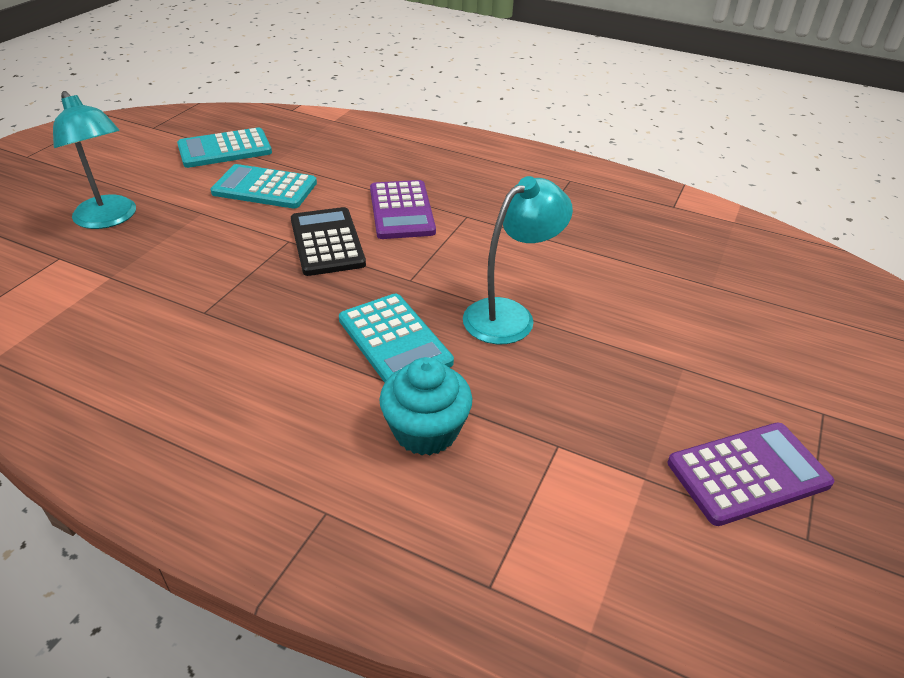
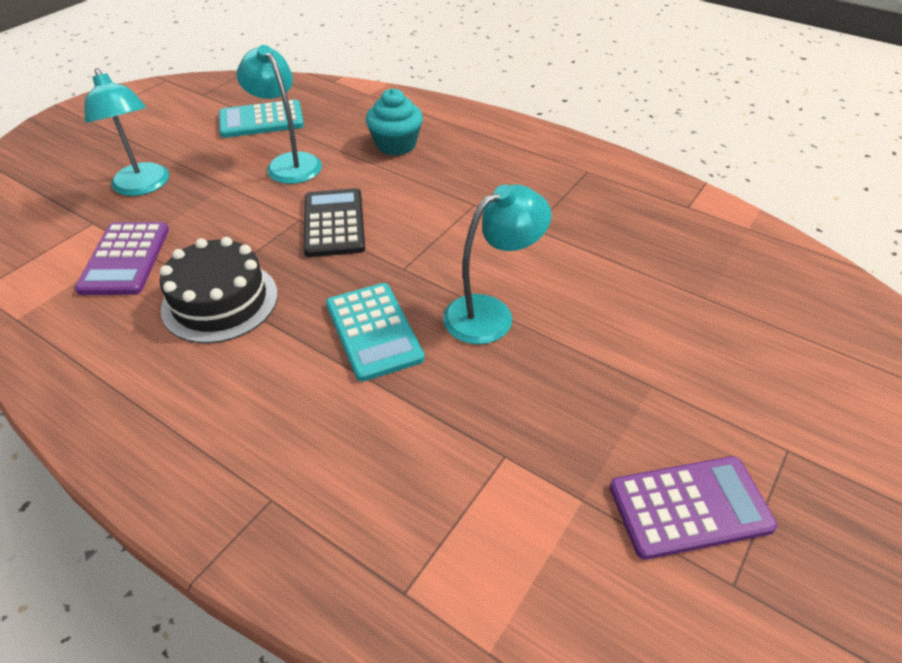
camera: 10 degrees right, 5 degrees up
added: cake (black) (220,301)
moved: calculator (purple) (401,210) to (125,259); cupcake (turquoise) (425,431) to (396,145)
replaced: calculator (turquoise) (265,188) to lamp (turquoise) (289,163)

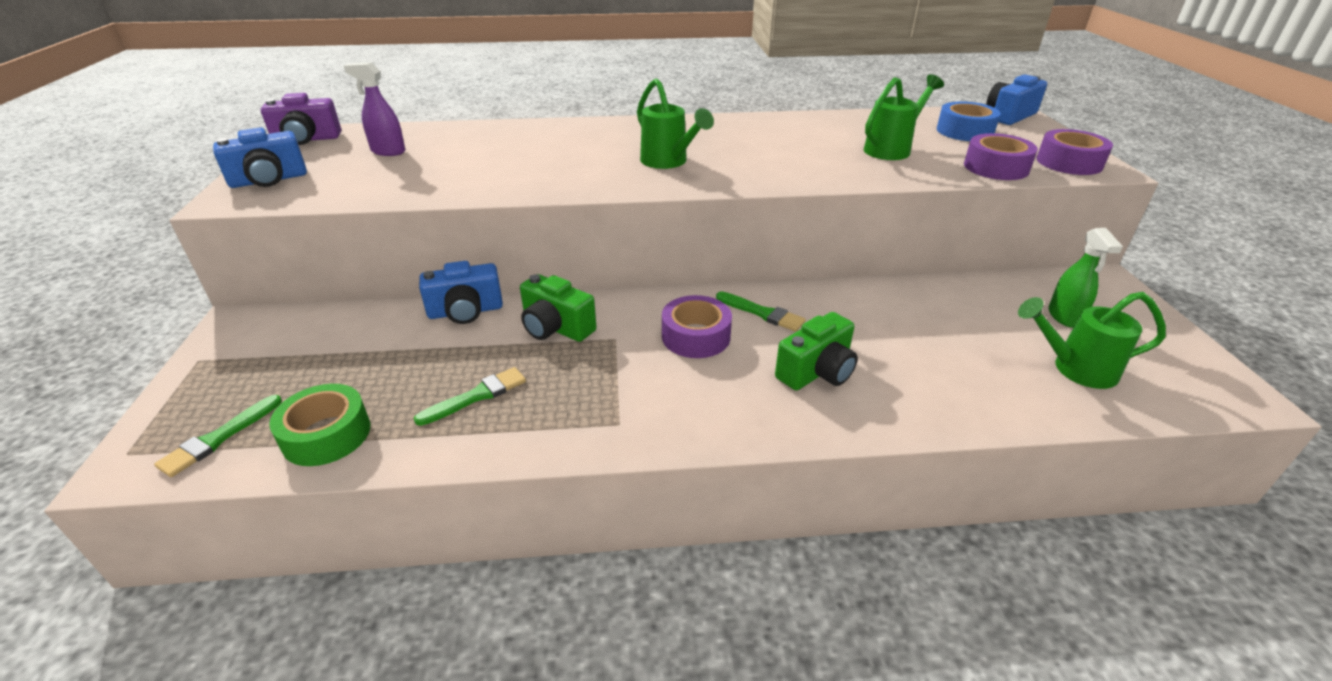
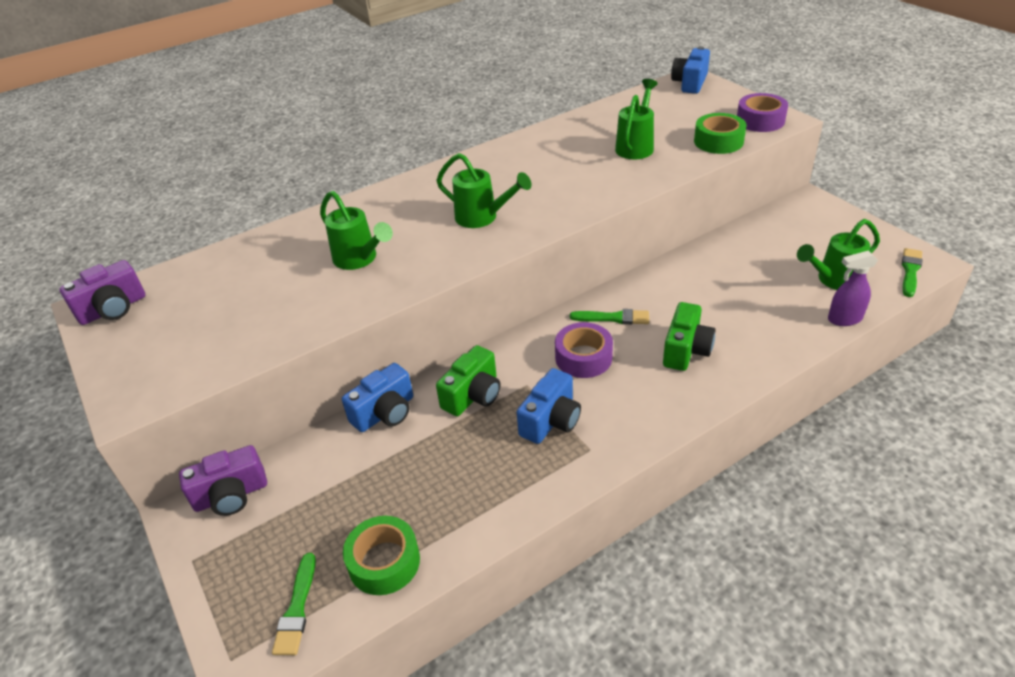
camera: 25 degrees left, 5 degrees up
removed: tape (blue) (964,131); spray bottle (green) (1064,317)
added: watering can (green) (359,259); camera (purple) (231,495)
moved: spray bottle (purple) (388,151) to (844,319); camera (blue) (269,180) to (551,420); brush (green) (477,396) to (910,271)
recoloured: tape (purple) (996,167) to tape (green) (718,141)
turned: camera (green) (556,328) = (473,395) 60 degrees counterclockwise

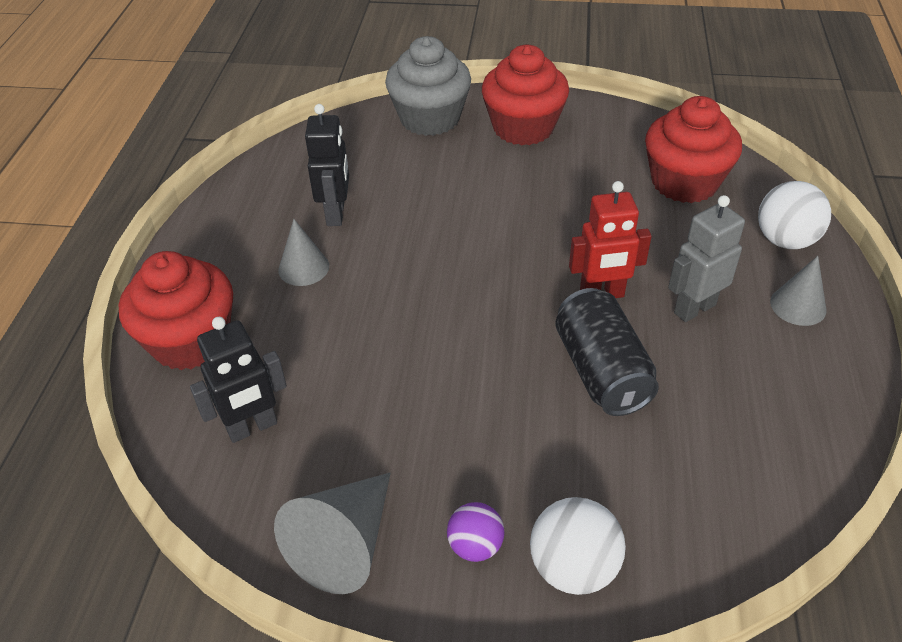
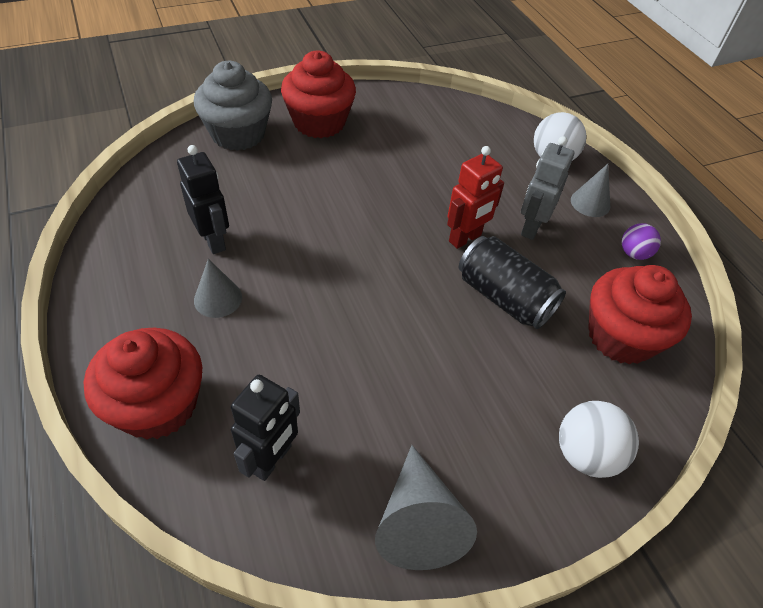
camera: 35 degrees left, 5 degrees up
moved: cupcake (red) (684,182) to (621,336); ball (purple) (475,545) to (634,253)

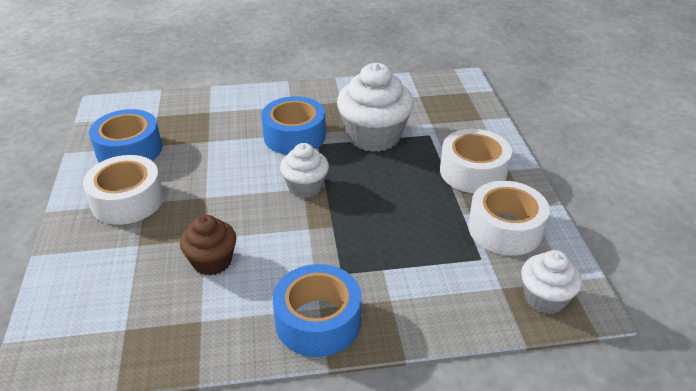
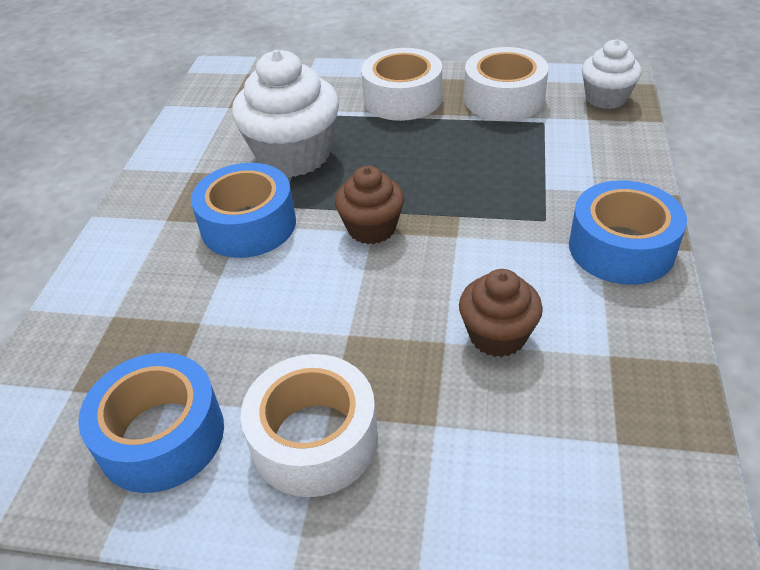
camera: 70 degrees left, 5 degrees up
recoloured: cupcake (white) (305,187) to cupcake (brown) (371,228)

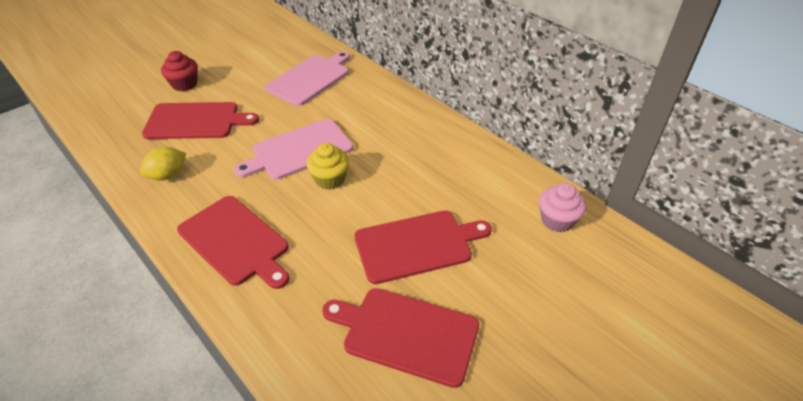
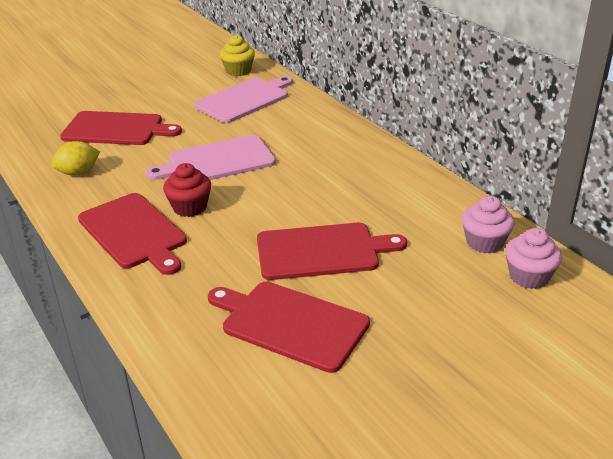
camera: 10 degrees right, 10 degrees down
added: cupcake (pink) (529,276)
moved: cupcake (red) (184,84) to (190,207); cupcake (yellow) (330,179) to (238,71)

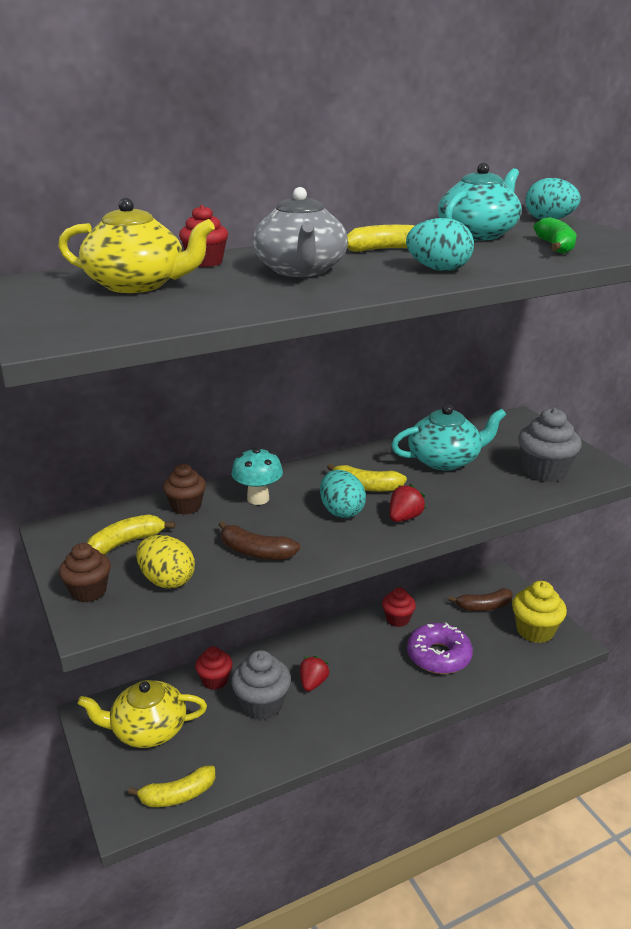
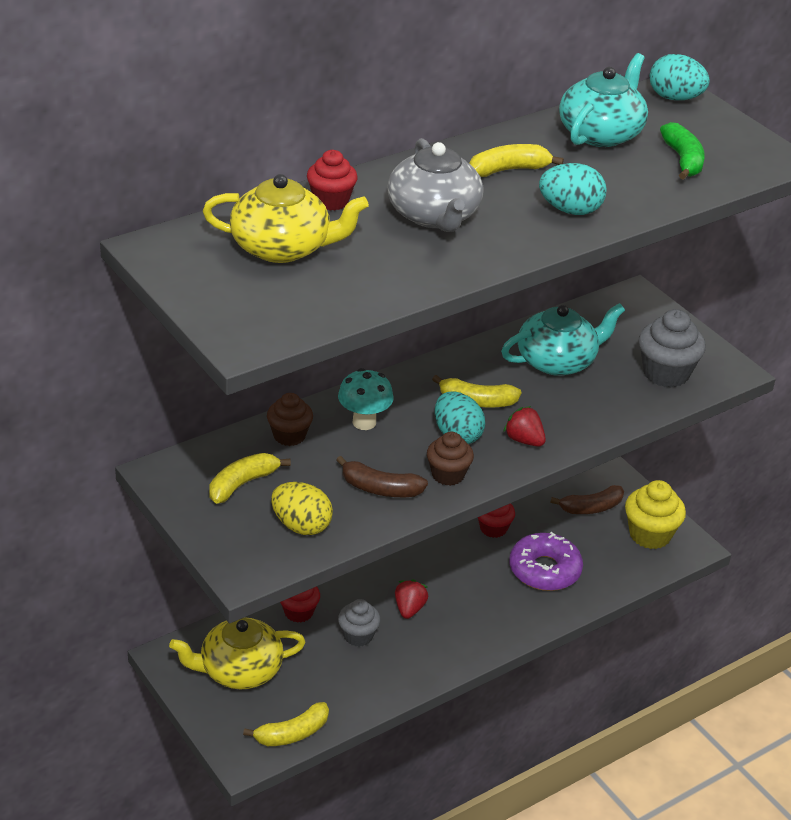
camera: 10 degrees left, 10 degrees up
moved: cupcake (brown) (89,591) to (448,475)
turned: strawberry (red) (404,518) = (524,440) 75 degrees counterclockwise
resized: cupcake (grey) (262,704) = (358,636) x0.65

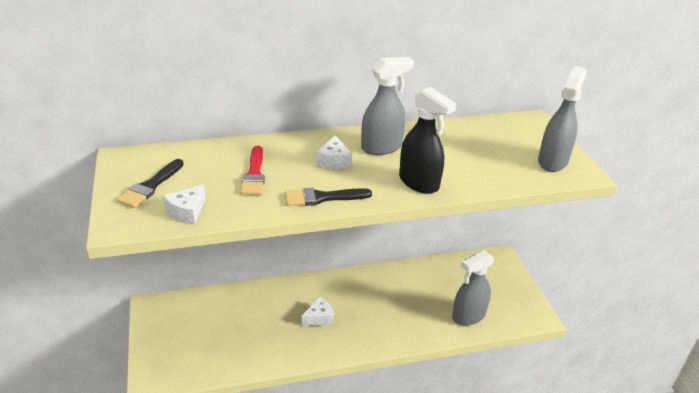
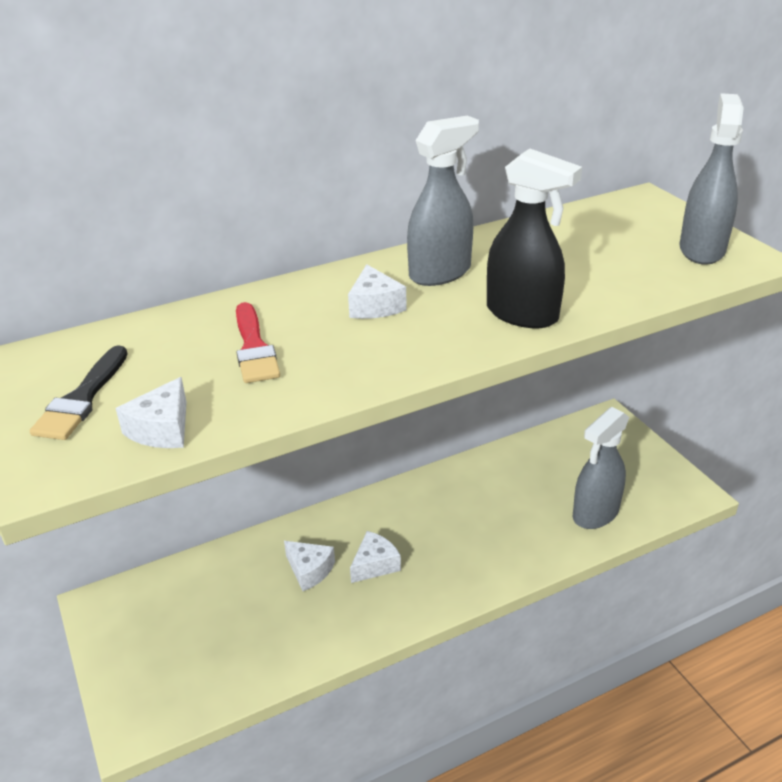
camera: 10 degrees left, 0 degrees up
removed: brush (black) (322,198)
added: cheese (white) (309,570)

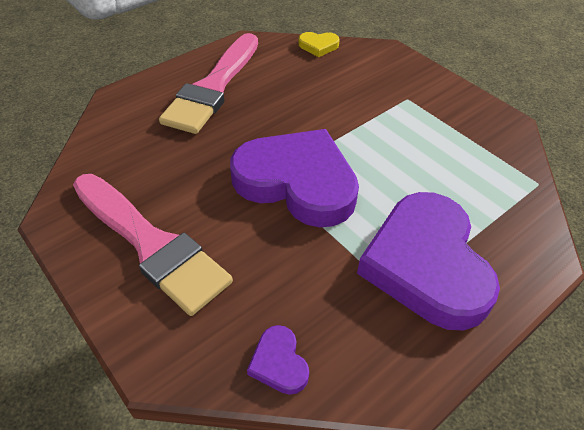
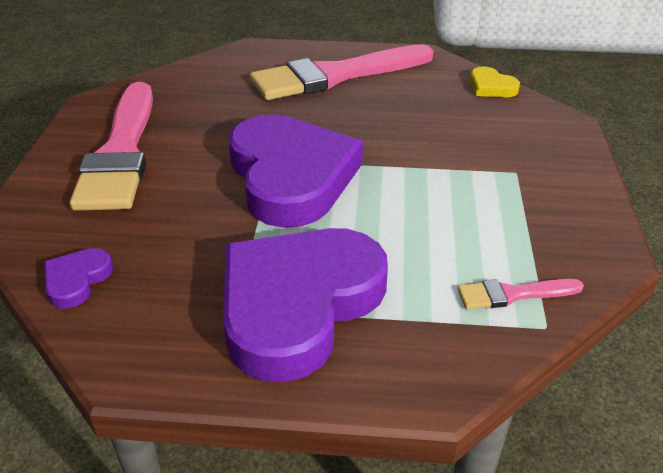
camera: 45 degrees right, 10 degrees down
added: brush (pink) (513,294)

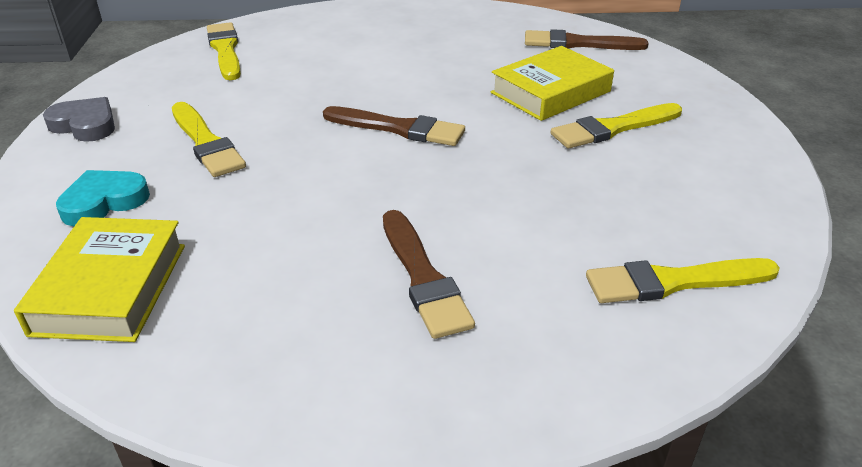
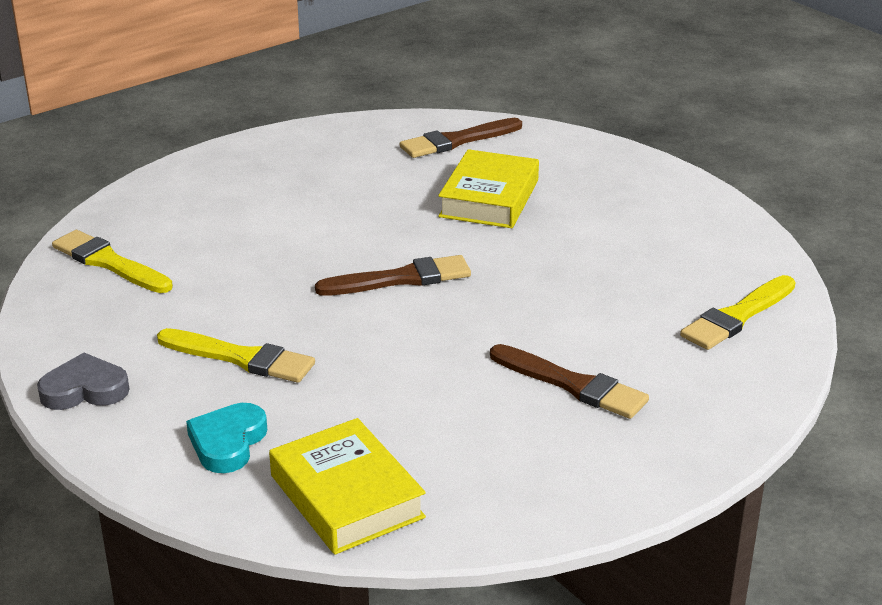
camera: 35 degrees left, 5 degrees down
removed: brush (yellow) (613,128)

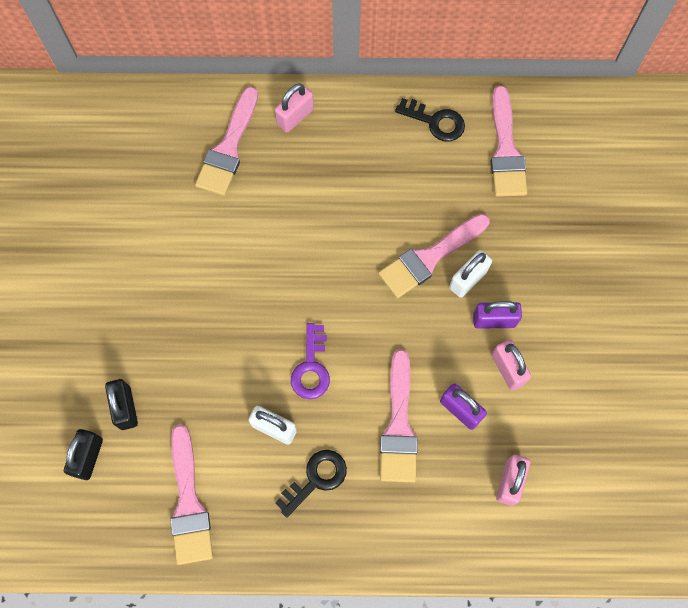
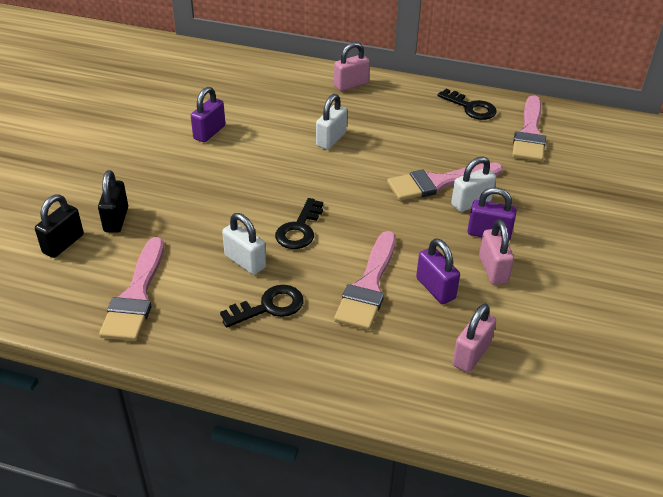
camera: 15 degrees right, 30 degrees down
removed: brush (pink) (228,148)
added: padlock (purple) (209,132); padlock (white) (331,139)
recoloured: key (purple) (311,368) to key (black) (299,229)

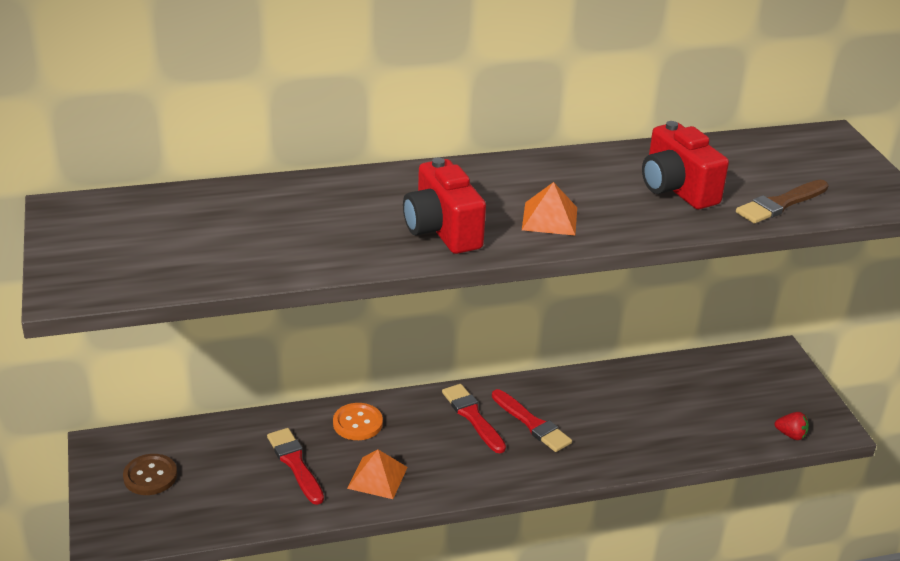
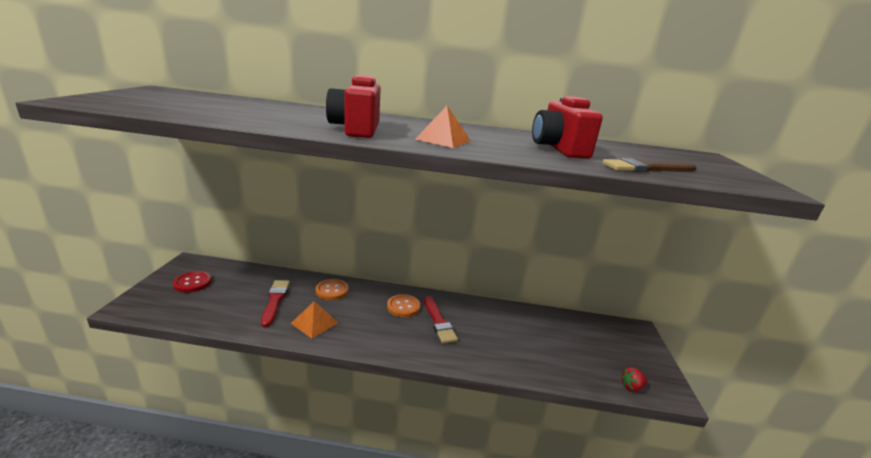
camera: 20 degrees right, 10 degrees down
replaced: brush (red) (472,416) to button (orange) (403,307)
recoloured: button (brown) (150,476) to button (red) (192,283)
turned: strawberry (red) (791,435) = (631,387) 120 degrees clockwise

